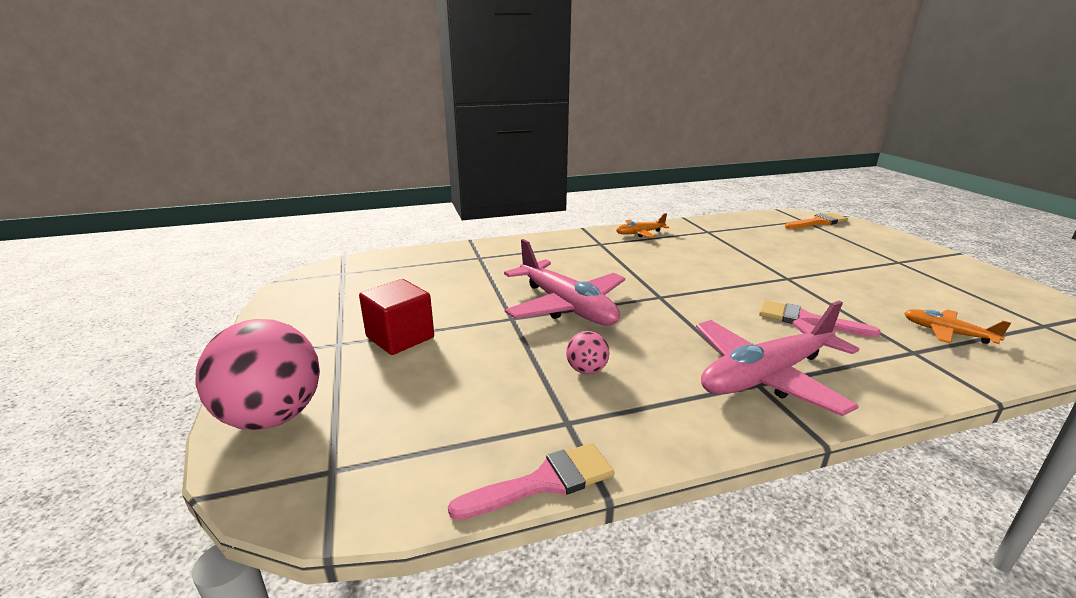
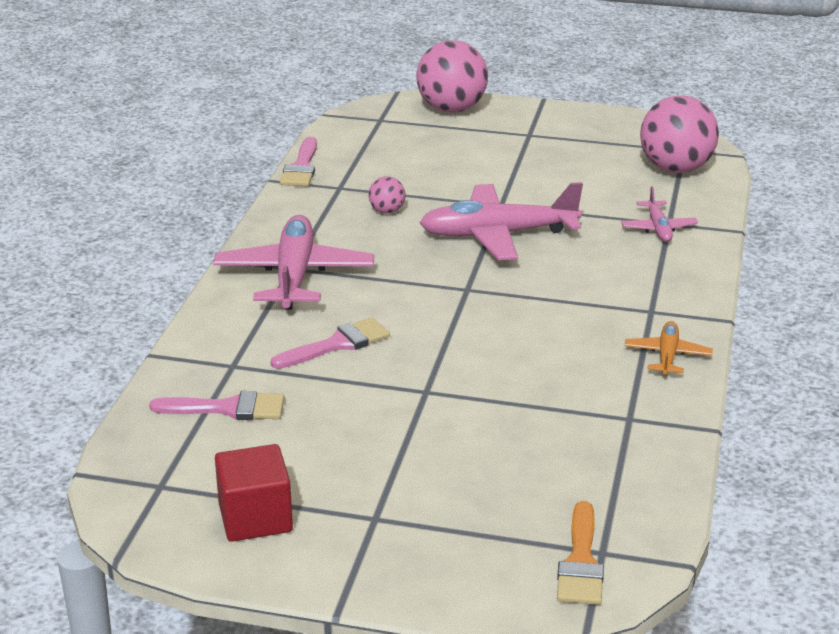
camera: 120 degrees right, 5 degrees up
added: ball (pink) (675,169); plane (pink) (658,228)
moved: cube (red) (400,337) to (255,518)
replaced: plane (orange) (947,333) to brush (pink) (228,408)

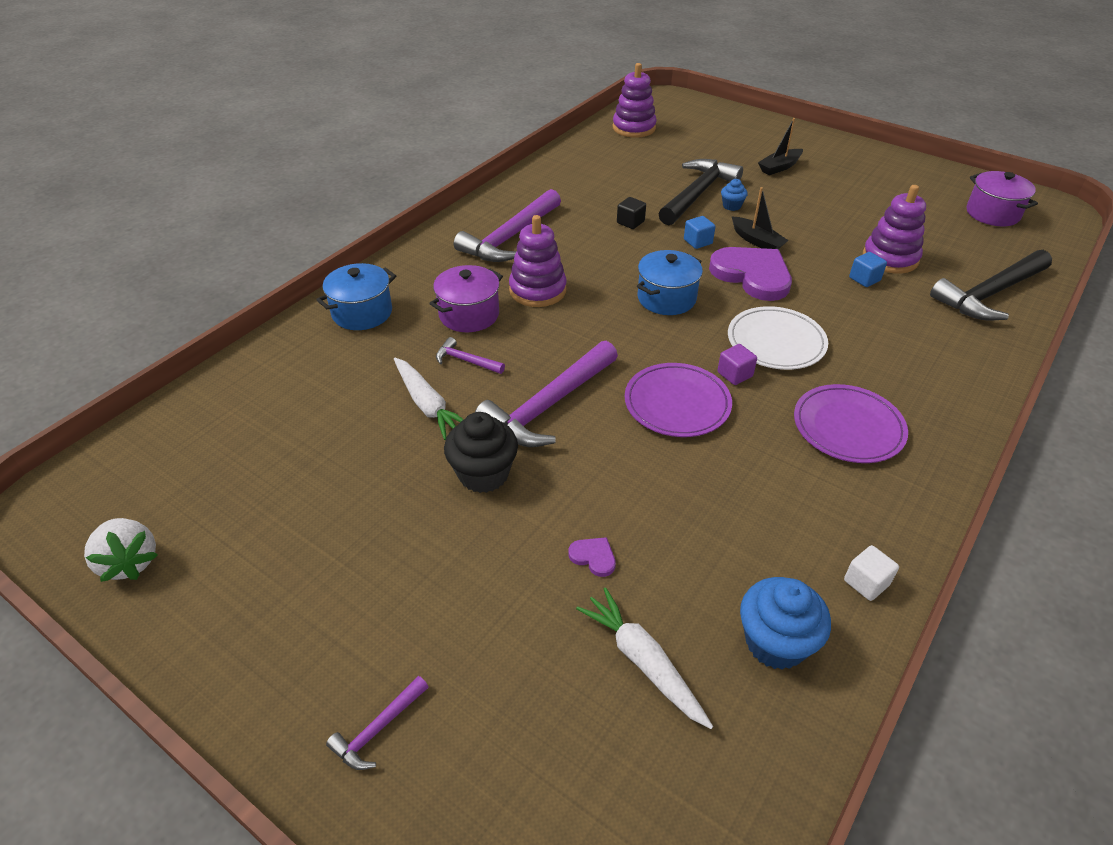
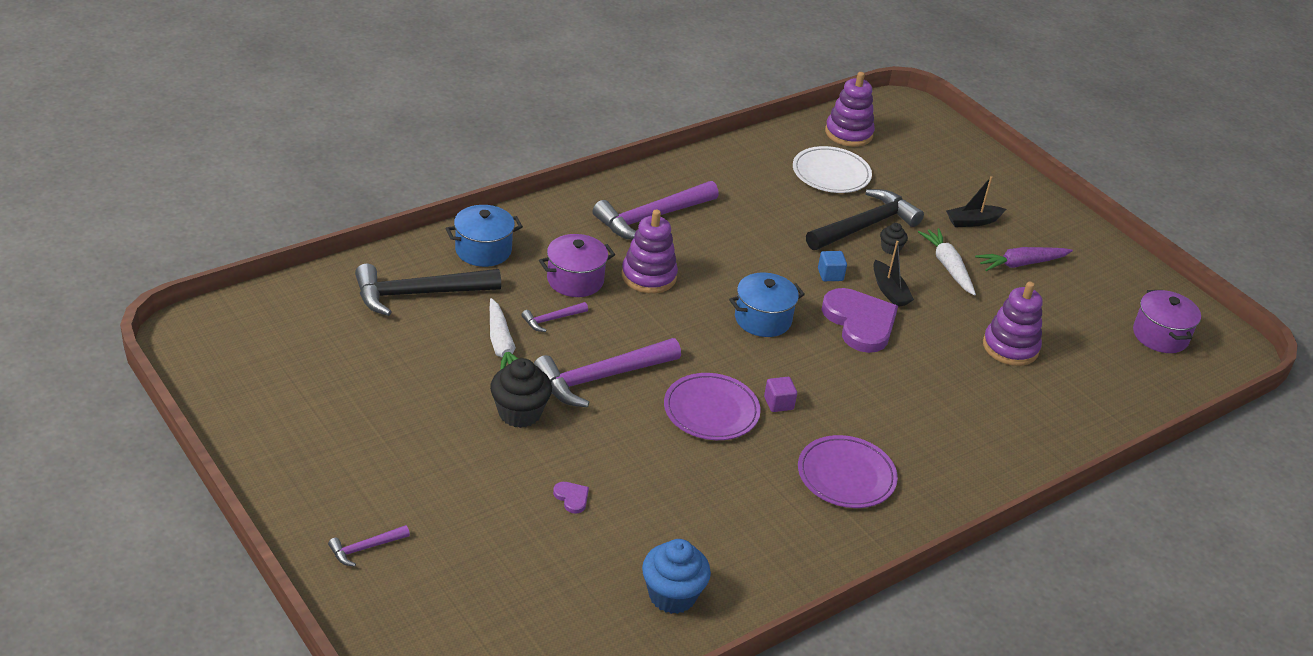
camera: 15 degrees right, 5 degrees down
removed: cube (black) (630,222); cube (blue) (864,279); strawberry (white) (130,562); cube (white) (866,582)
added: carrot (purple) (1021,264)
moved: hammer (black) (989,294) to (419,294); plate (white) (776,342) to (831,174); carrot (white) (643,662) to (948,266)
recoloured: cupcake (blue) (731,206) to cupcake (black) (890,248)
turned: hammer (purple) (466,360) = (552,319) 75 degrees counterclockwise

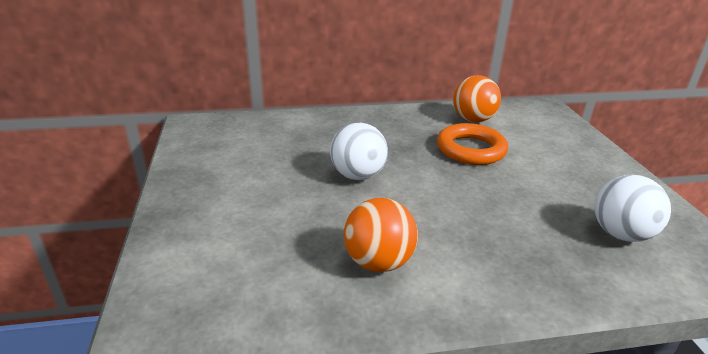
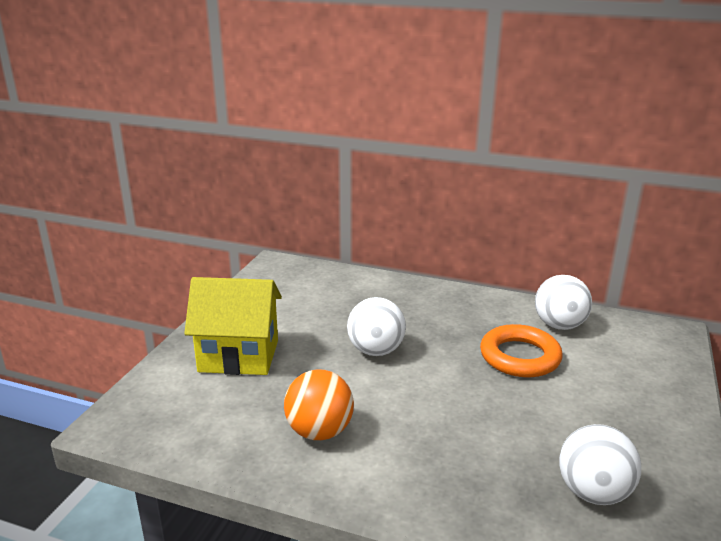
camera: 30 degrees right, 5 degrees down
added: house (yellow) (239,356)
recoloured: ball (orange) (473,120) to ball (white) (559,325)

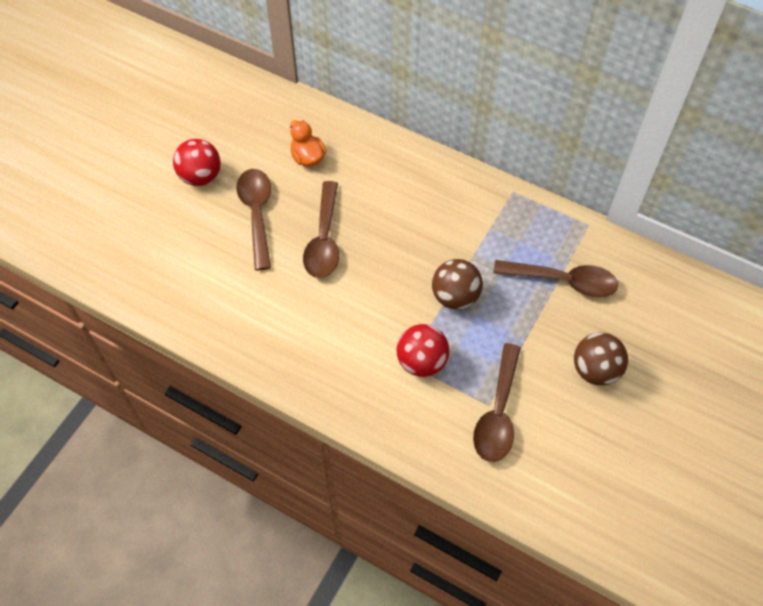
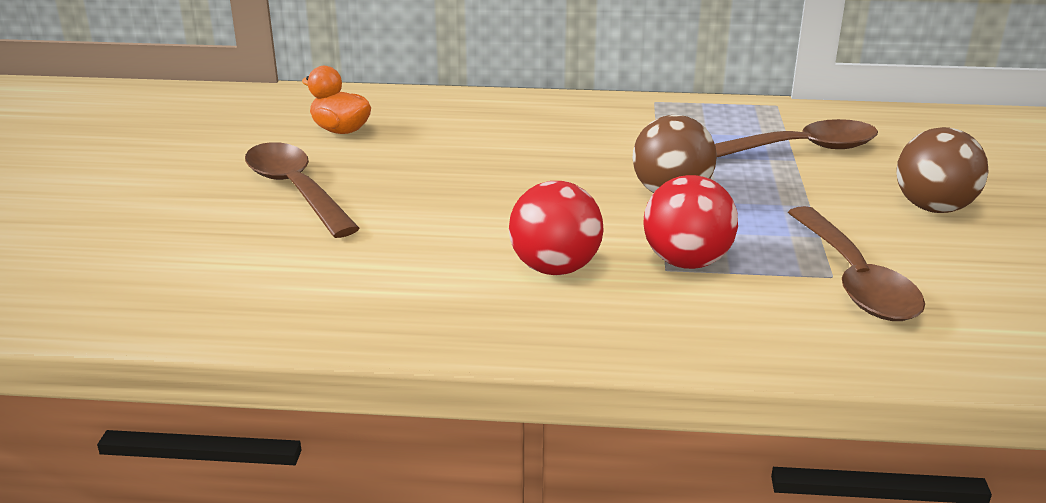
camera: 25 degrees left, 30 degrees down
removed: spoon (brown) (324,239)
moved: ball (red) (200,176) to (555,268)

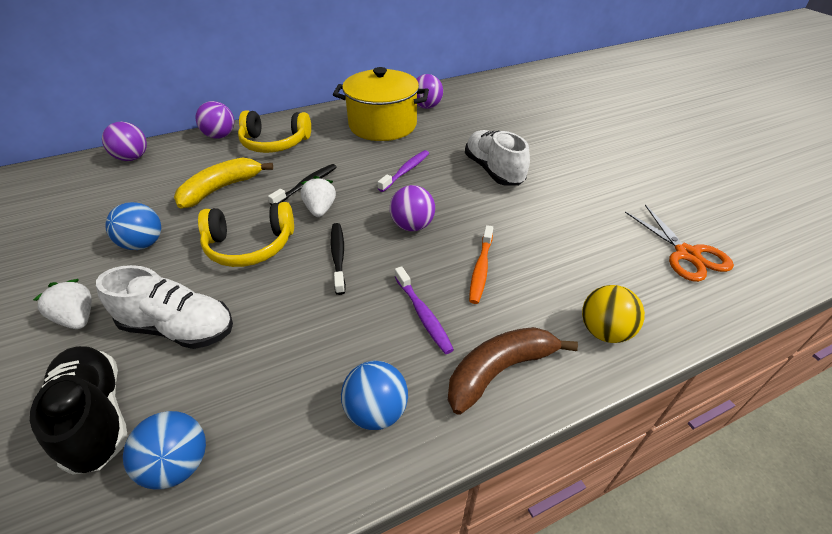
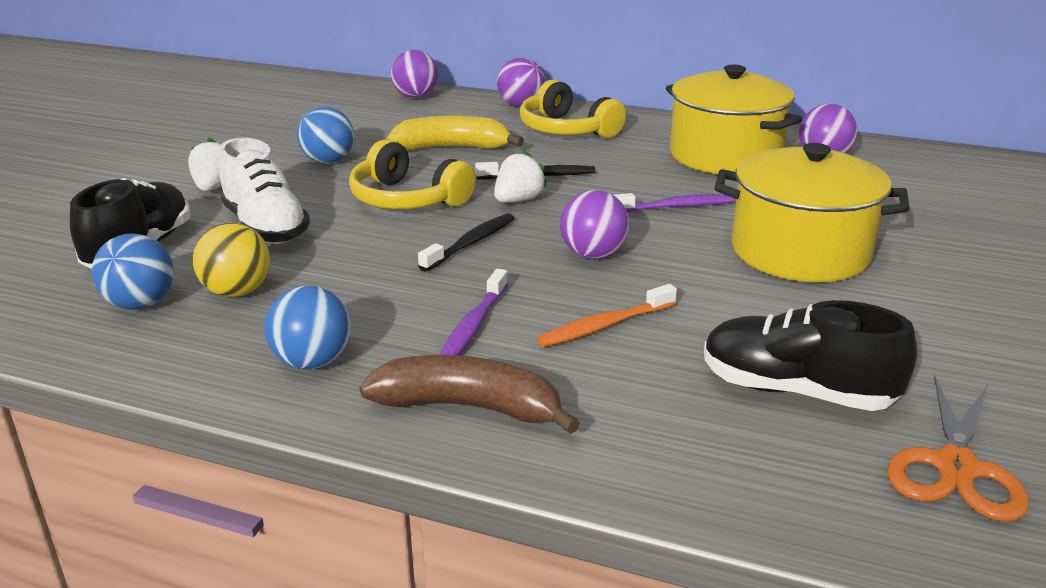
camera: 45 degrees right, 15 degrees down
added: shoe (black) (796,391)
moved: ball (yellow) (604,331) to (237,292)
replaced: shoe (white) (493,170) to pot (yellow) (800,252)

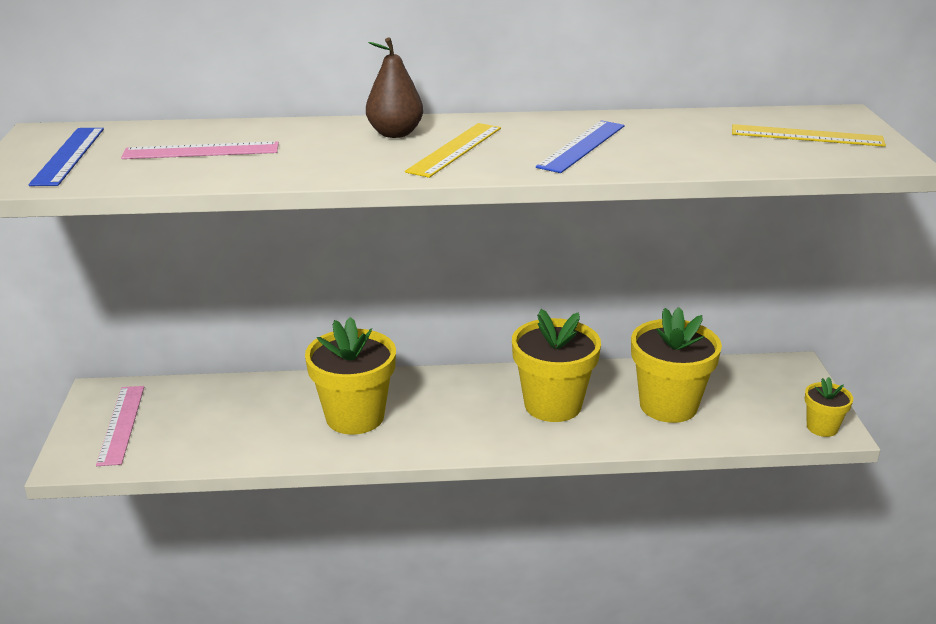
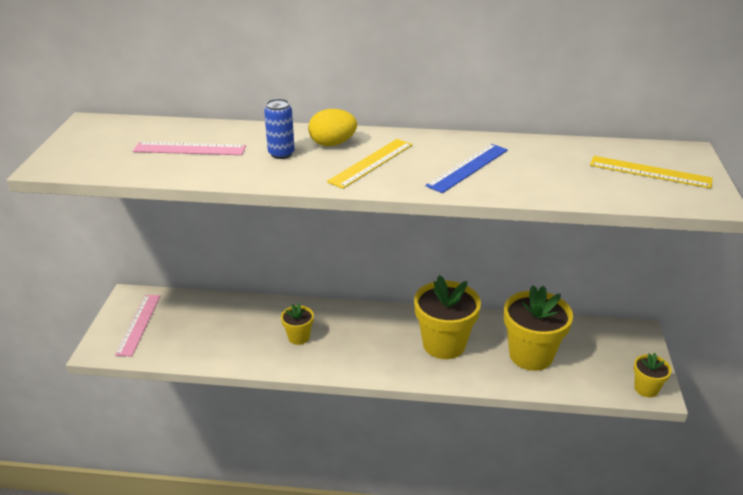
camera: 10 degrees right, 5 degrees up
removed: ruler (blue) (68,156)
added: can (blue) (281,154)
replaced: pear (brown) (395,133) to egg (yellow) (332,144)
resized: flower pot (yellow) (355,417) = (298,337) x0.51

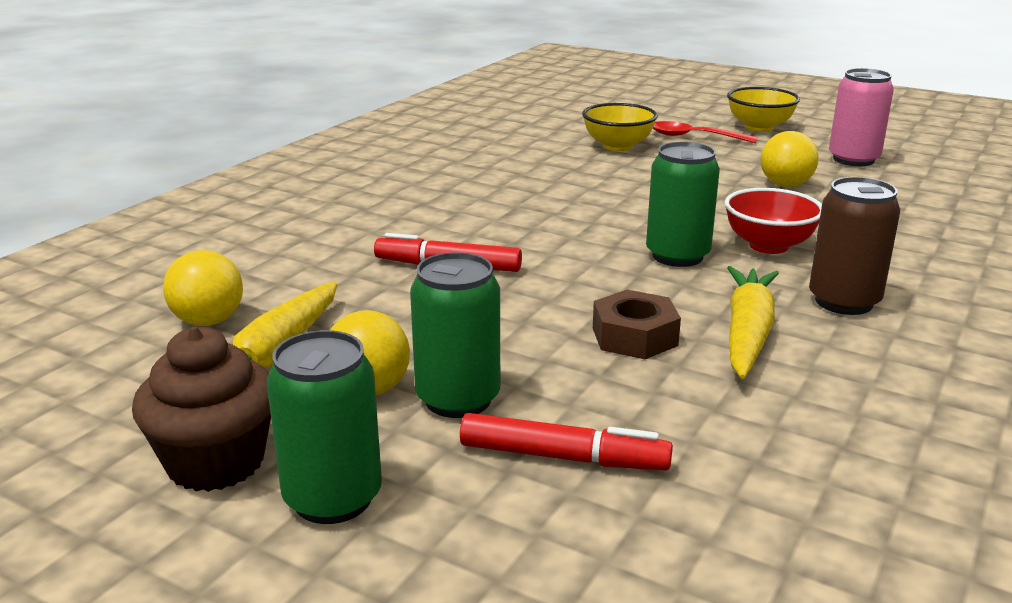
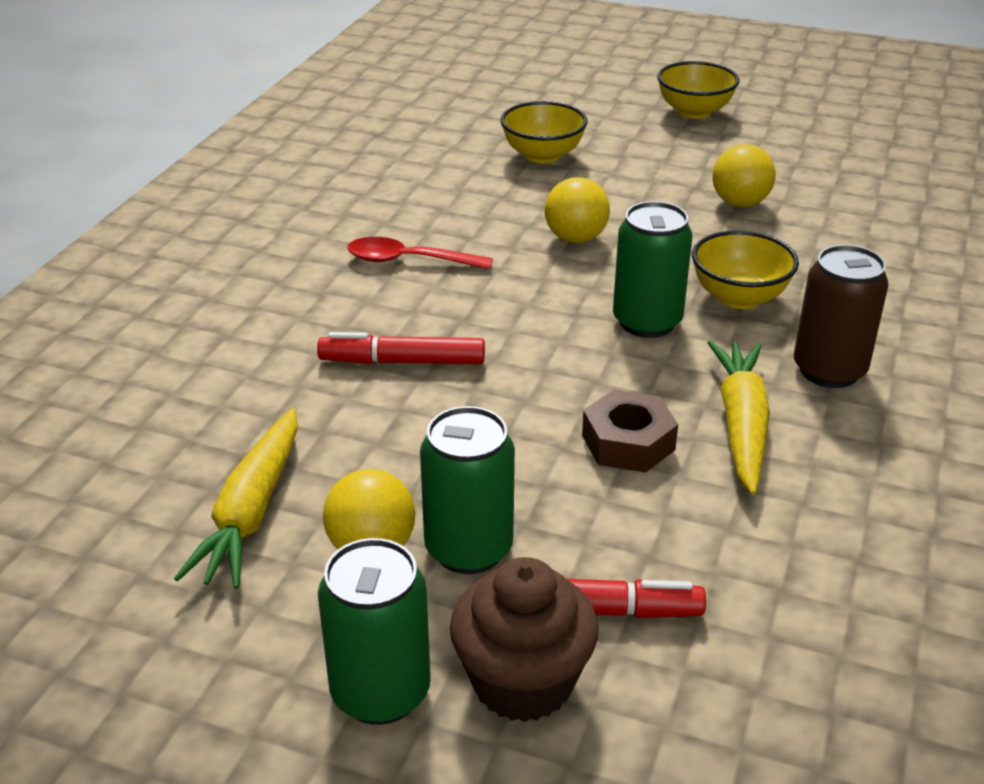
camera: 10 degrees left, 10 degrees up
removed: can (pink) (853,159)
moved: spoon (red) (694,137) to (409,261); ball (yellow) (208,321) to (575,238); cupcake (brown) (216,462) to (522,682)
recoloured: bowl (red) (768,246) to bowl (yellow) (739,297)

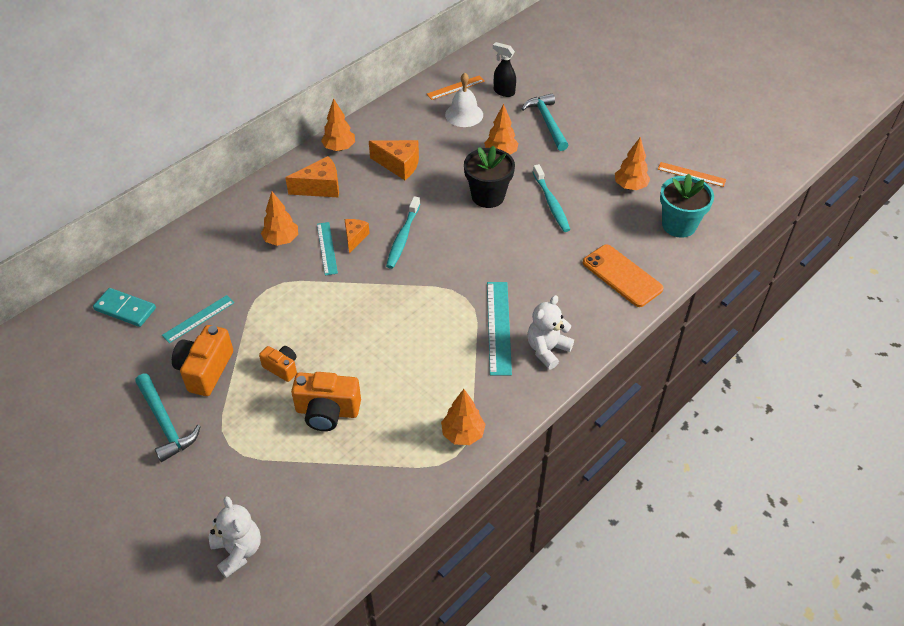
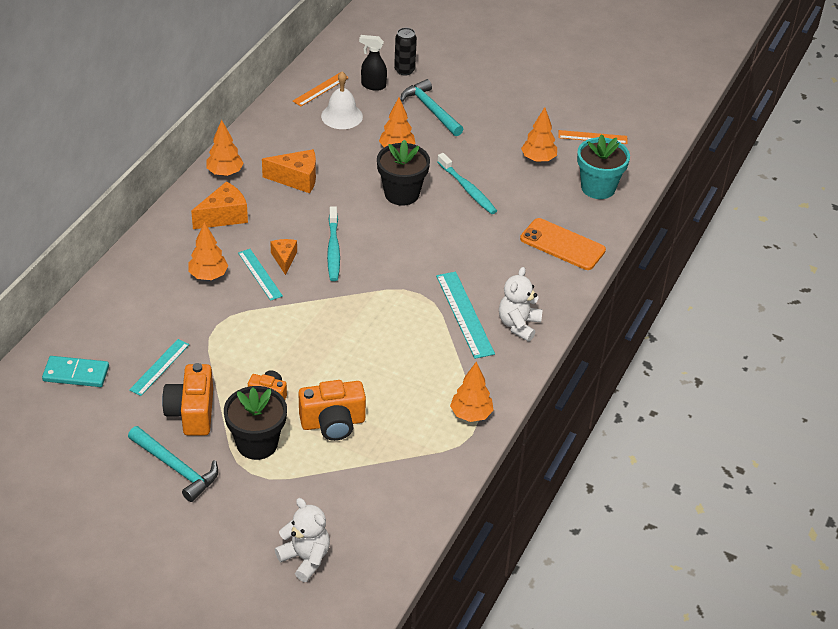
camera: 20 degrees left, 5 degrees down
added: can (black) (404,70); flower pot (black) (257,443)

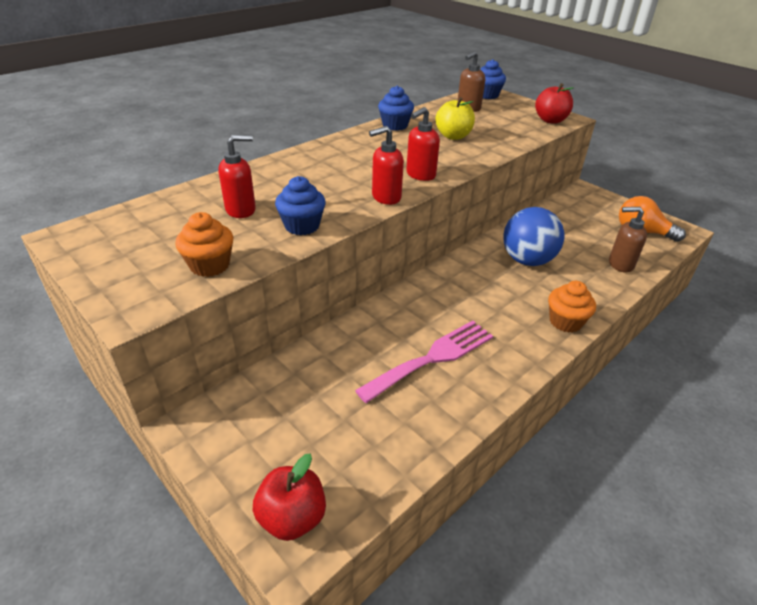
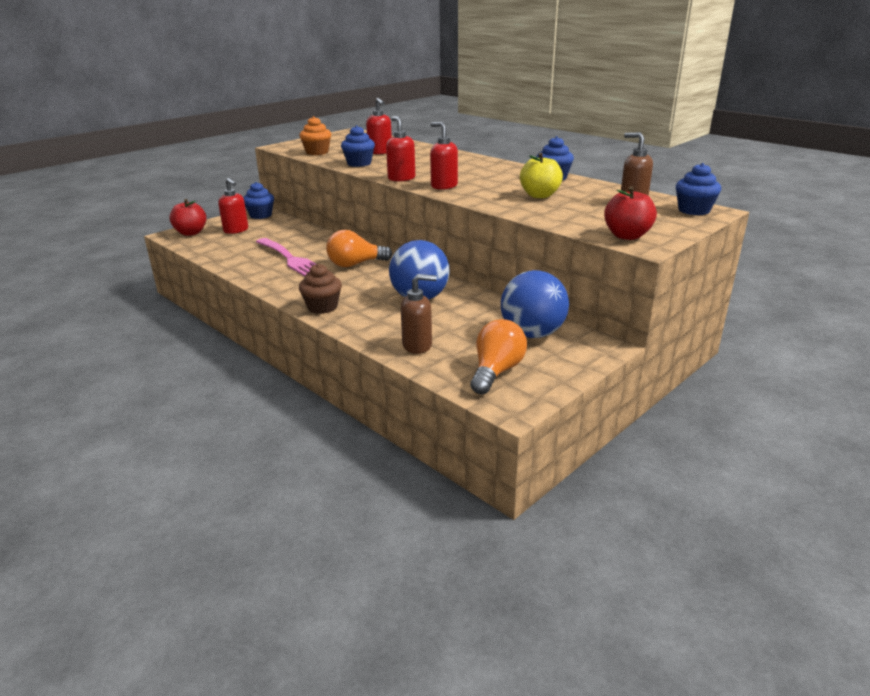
camera: 90 degrees right, 10 degrees down
added: soap dispenser (red) (236,230); cupcake (blue) (260,215); light bulb (orange) (355,264); ball (blue) (532,334)
recoloured: cupcake (orange) (565,322) to cupcake (brown) (322,307)
turned: soap dispenser (brown) (620,264) = (417,345) 75 degrees clockwise

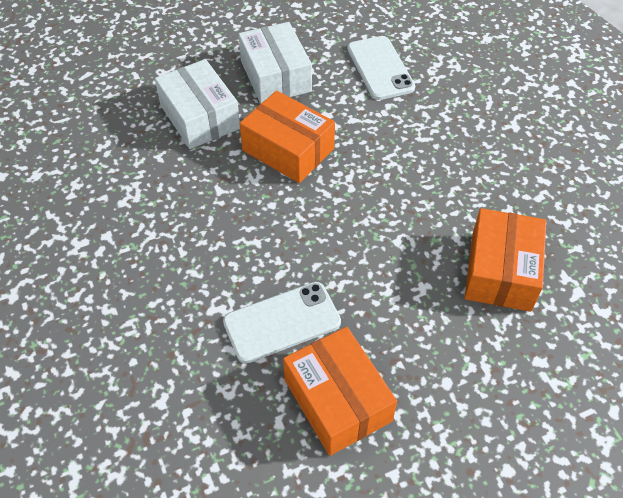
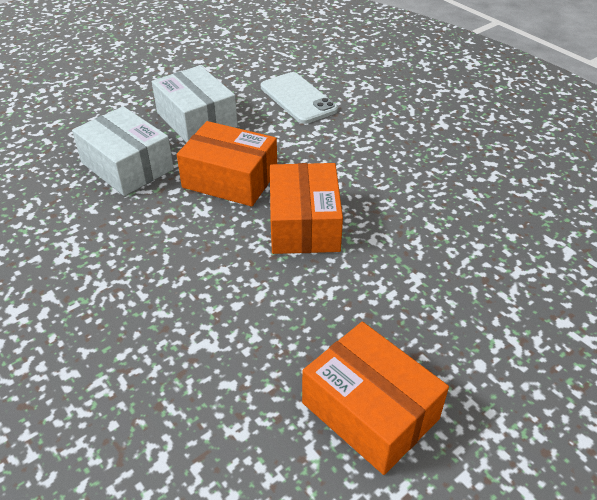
camera: 15 degrees left, 10 degrees down
removed: phone (white) (282,322)
moved: box (orange) (500,271) to (304,224)

